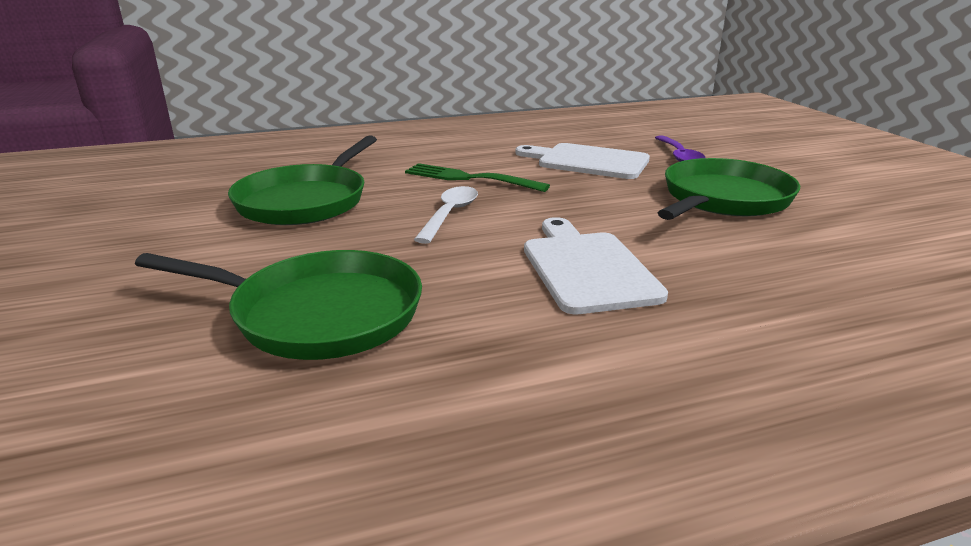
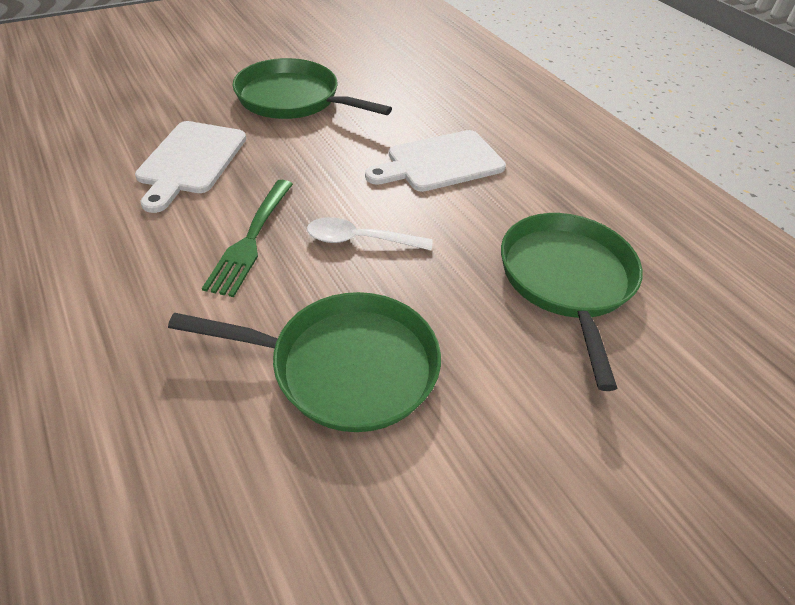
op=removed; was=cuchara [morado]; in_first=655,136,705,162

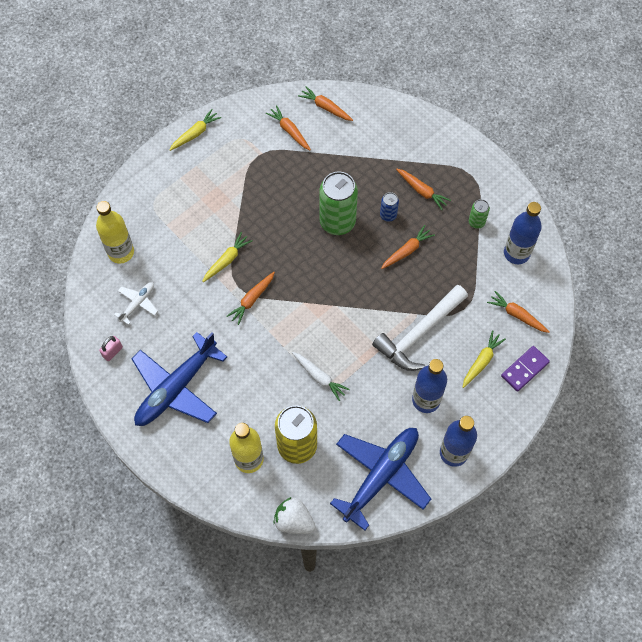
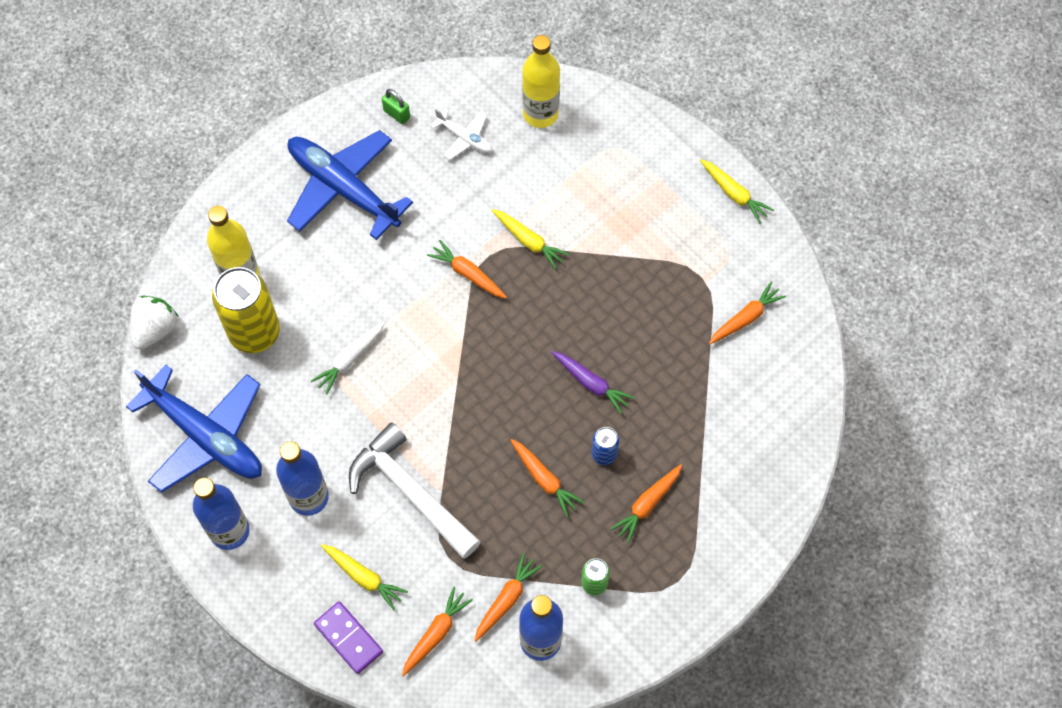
op=moved; was=zanahoria [naranja]; in_first=298,86,353,121; in_second=474,553,543,642
op=replaced; was=lata [verde]; now=zanahoria [morado]; in_first=319,172,358,235; in_second=551,351,635,414
op=recoloured; was=candado [rosa]; now=candado [verde]; in_first=99,336,123,361; in_second=382,89,410,124

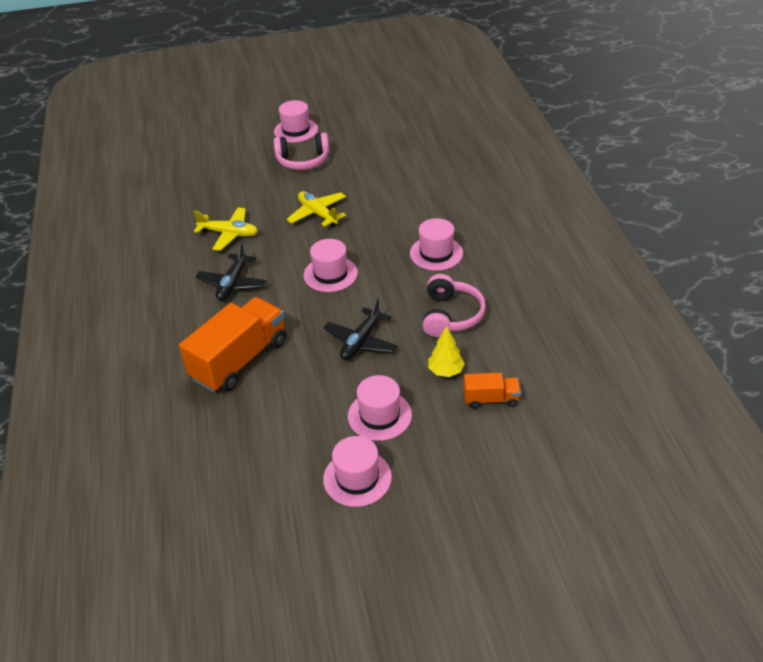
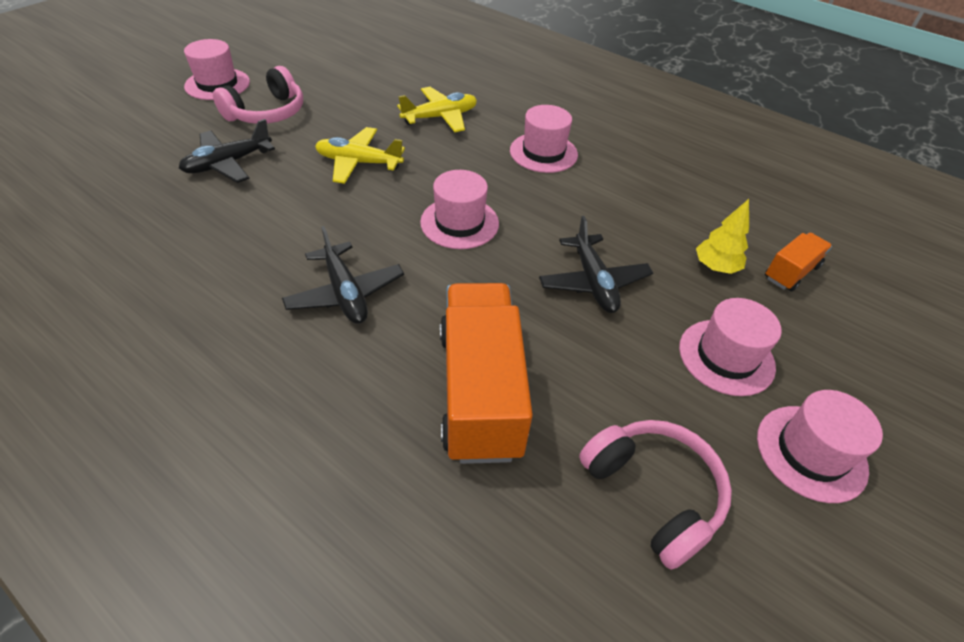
op=added; now=avión [negro]; in_second=179,119,275,183
op=moved; was=avión [amarillo]; in_first=193,207,258,251; in_second=397,87,477,132
op=moved; was=auriculares [rosa]; in_first=423,274,486,337; in_second=579,420,732,570

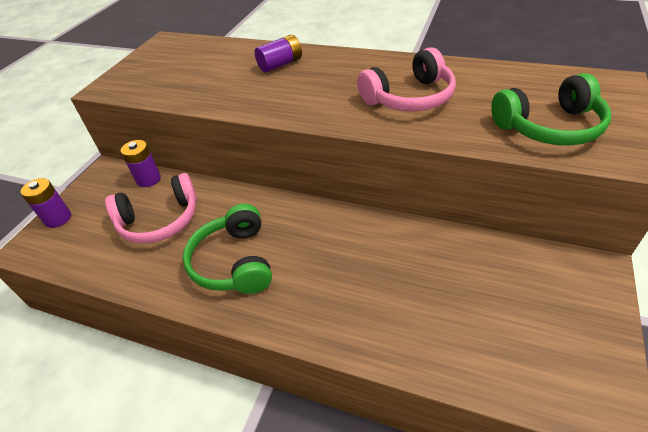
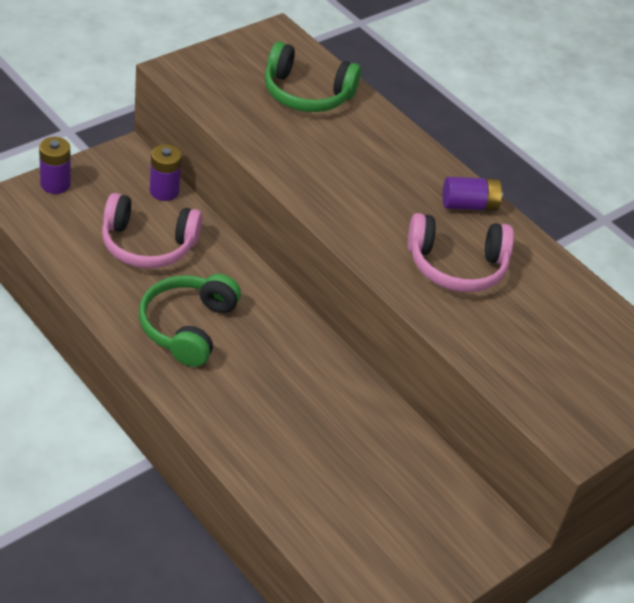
op=moved; was=pila [morado]; in_first=255,35,302,73; in_second=442,177,503,211
op=moved; was=auriculares [verde]; in_first=491,73,611,145; in_second=265,41,361,112

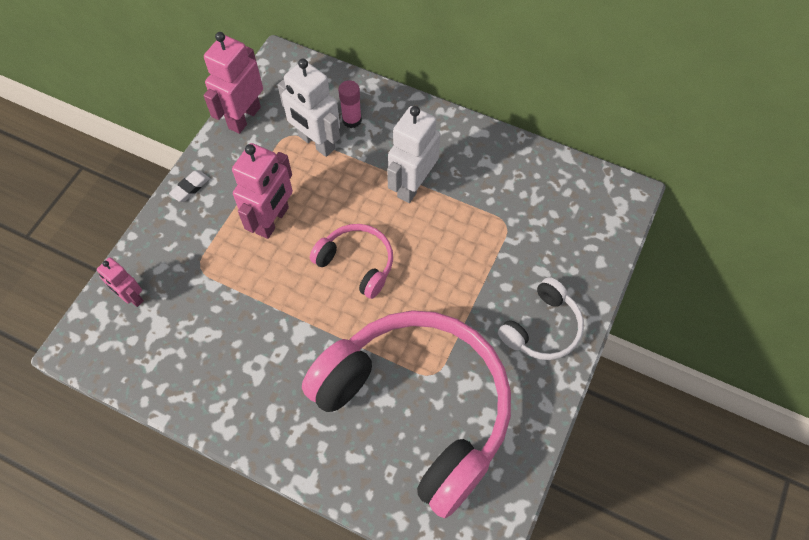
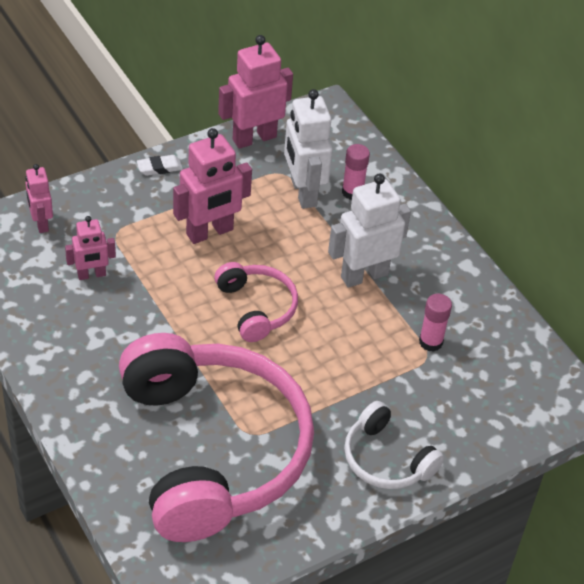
op=added; now=robot [rosa]; in_second=65,216,116,280
op=added; now=barra de pegamento [rosa]; in_second=419,294,452,352
op=turned; was=auriculares [blanco]; in_first=498,277,584,360; in_second=344,401,444,489; clockwise=60

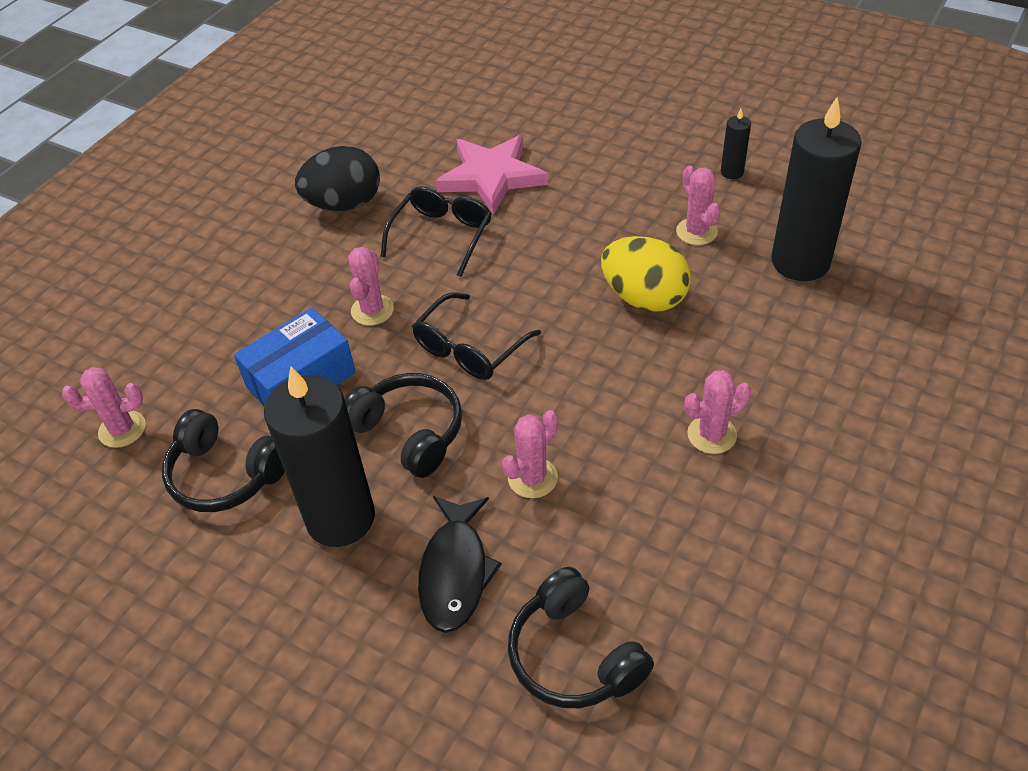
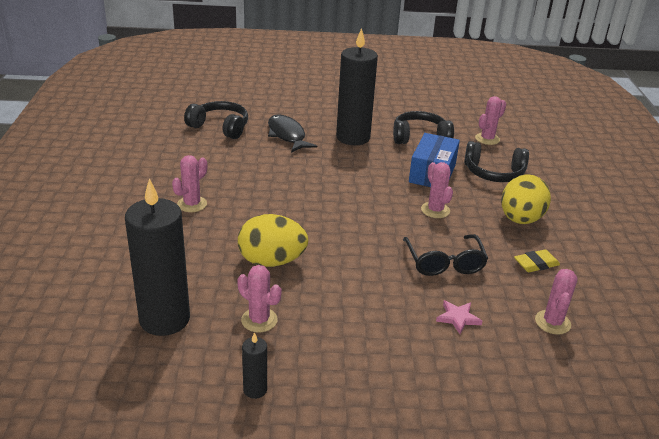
op=removed; was=gafas [negro]; in_first=412,293,541,380
op=added; now=huevo [amarillo]; in_second=501,174,551,224
op=moved; was=auriculares [negro]; in_first=344,373,462,478; in_second=464,141,529,182
op=moved; was=cactus [rosa]; in_first=502,410,559,498; in_second=535,269,577,335
op=replaced; was=huevo [negro]; now=goma de borrar [amarillo]; in_first=295,146,380,211; in_second=514,249,560,272
op=resized; was=estrella [rosa]; in_first=435,135,548,215; in_second=436,300,482,334; ratio=0.45

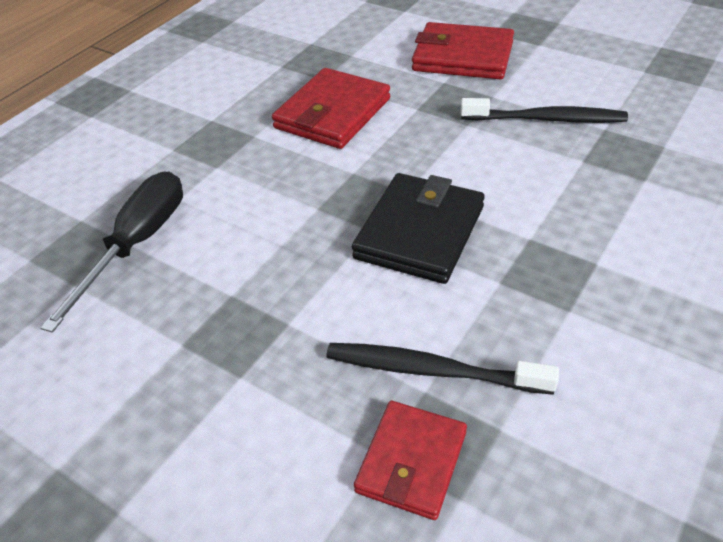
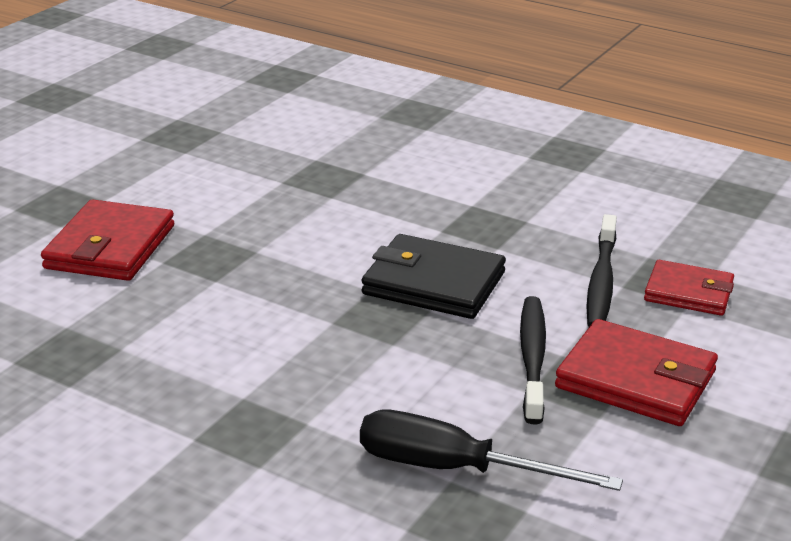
op=moved; was=cartera [rojo]; in_first=272,68,390,149; in_second=555,319,718,426
op=moved; was=cepillo de dientes [negro]; in_first=461,98,628,123; in_second=520,296,546,425

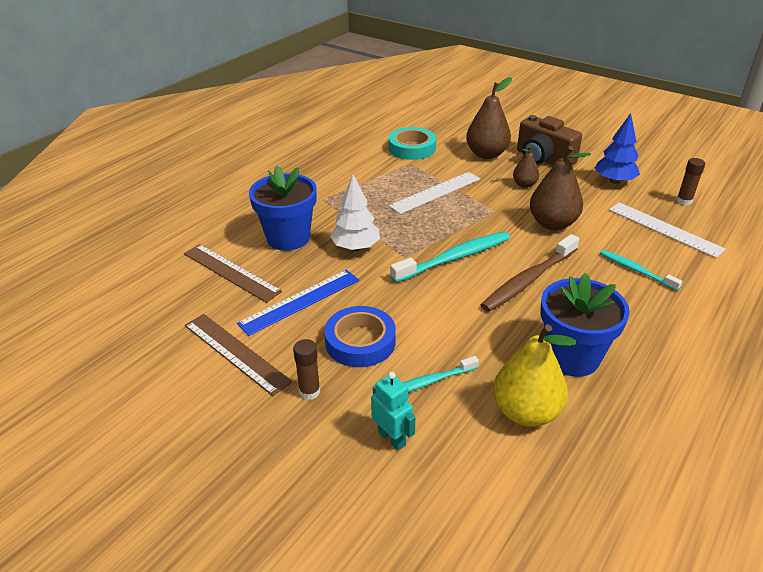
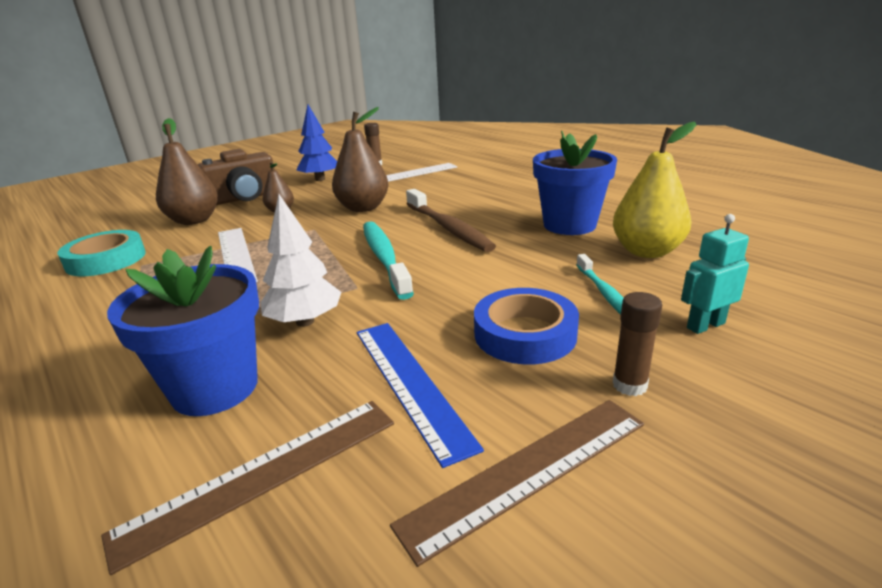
op=removed; was=cepillo de dientes [turquesa]; in_first=600,250,683,291

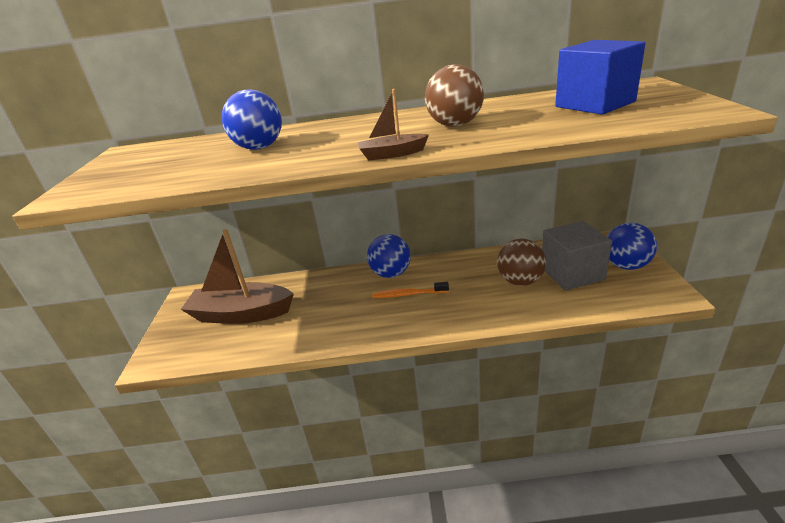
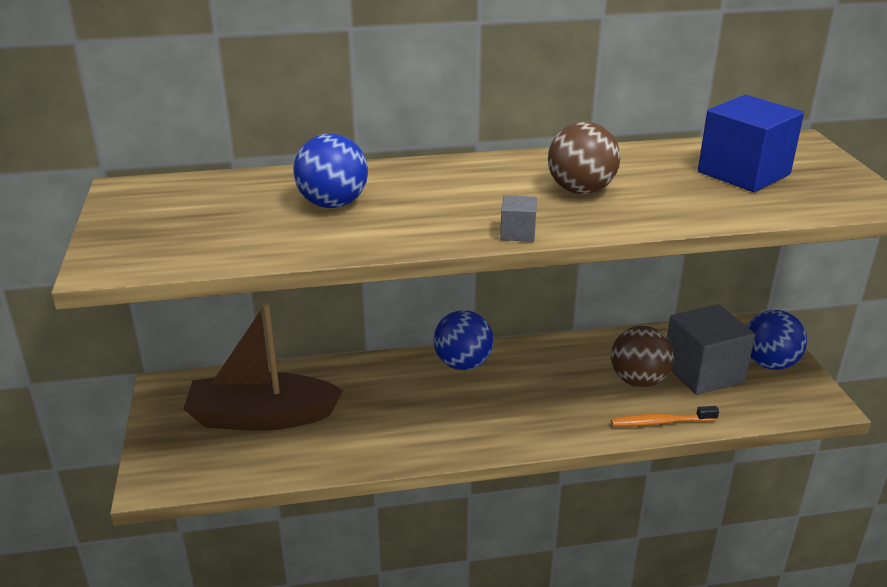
op=moved; was=cepillo de dientes [naranja]; in_first=372,282,449,298; in_second=611,406,719,427
op=replaced; was=barco [marrón]; now=cubo [gris]; in_first=358,89,429,161; in_second=500,195,537,242

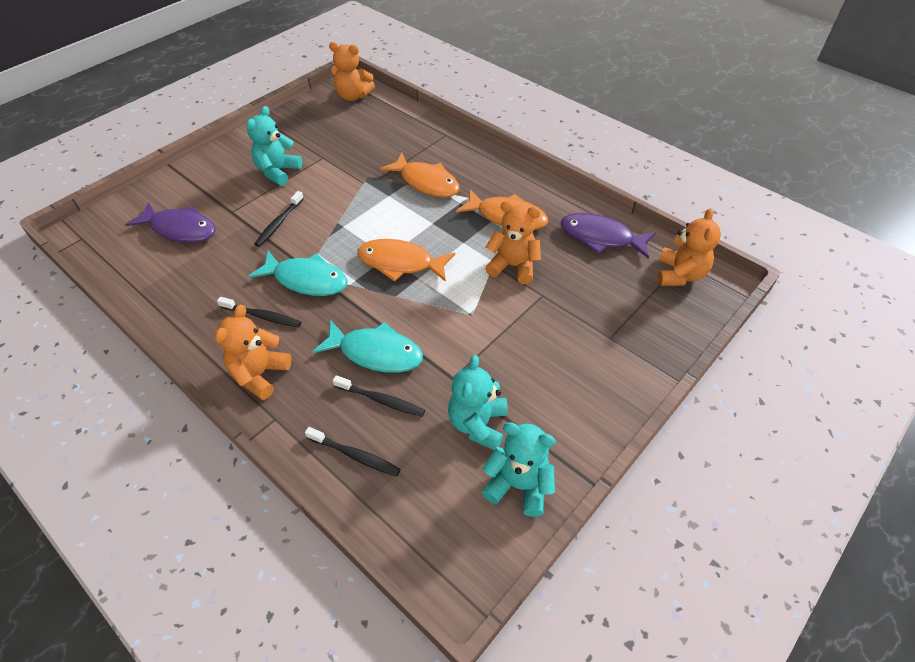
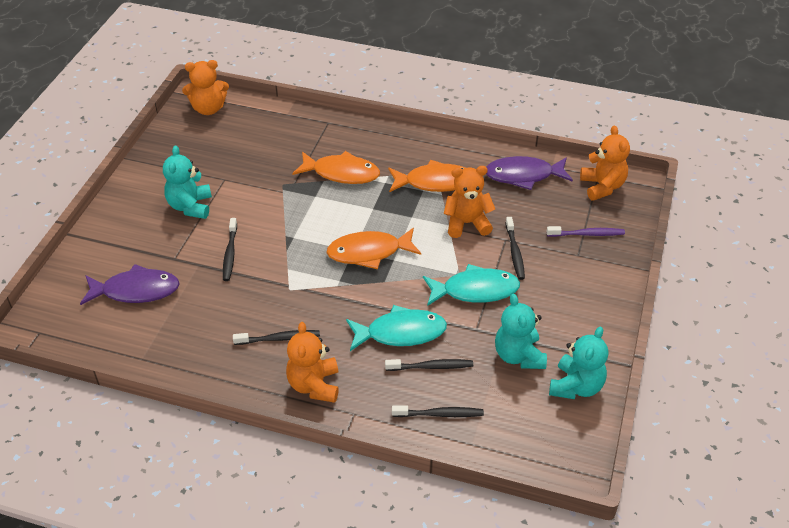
op=added; now=cepillo de dientes [negro]; in_second=505,217,525,280
op=added; now=cepillo de dientes [morado]; in_second=546,226,625,237
op=moved; was=pez [turquesa]; in_first=248,251,348,296; in_second=423,264,520,306
op=turned; was=osito [turquesa]; in_first=482,422,556,517; in_second=549,327,608,399; clockwise=120

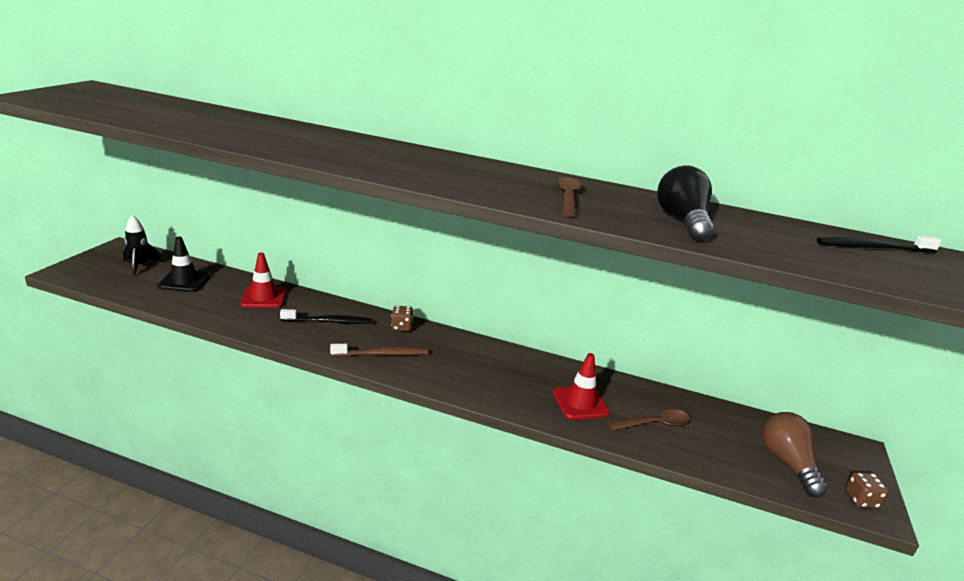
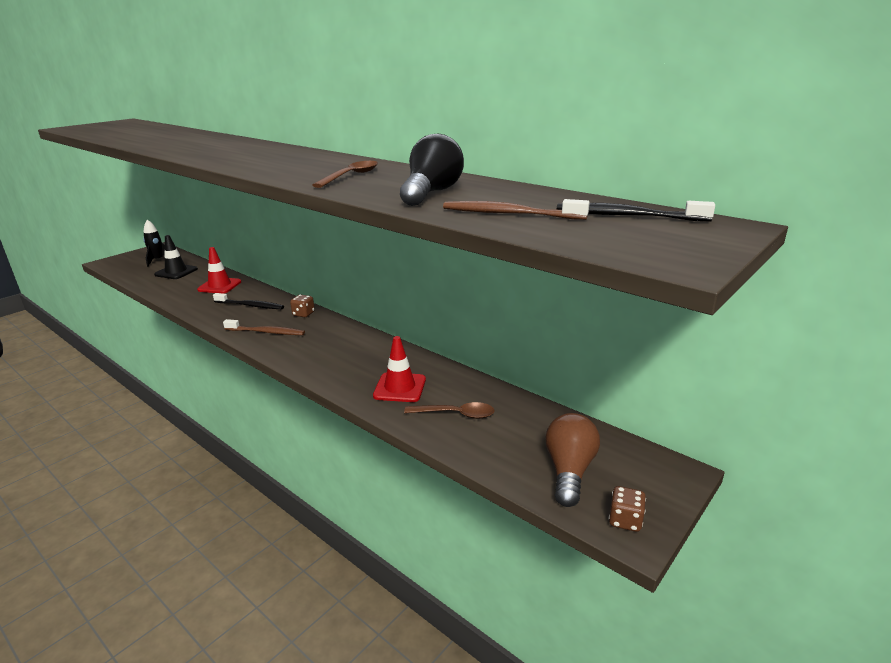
op=added; now=cepillo de dientes [marrón]; in_second=443,199,590,220

